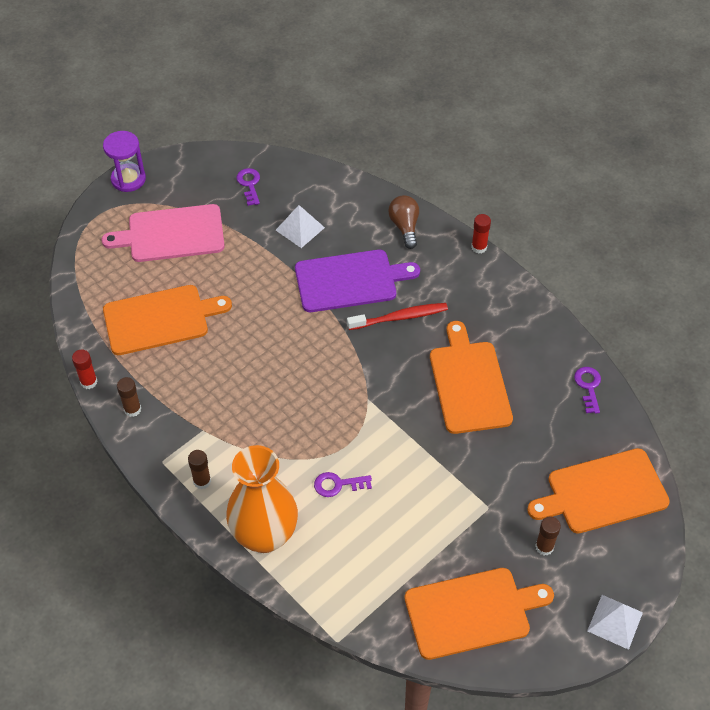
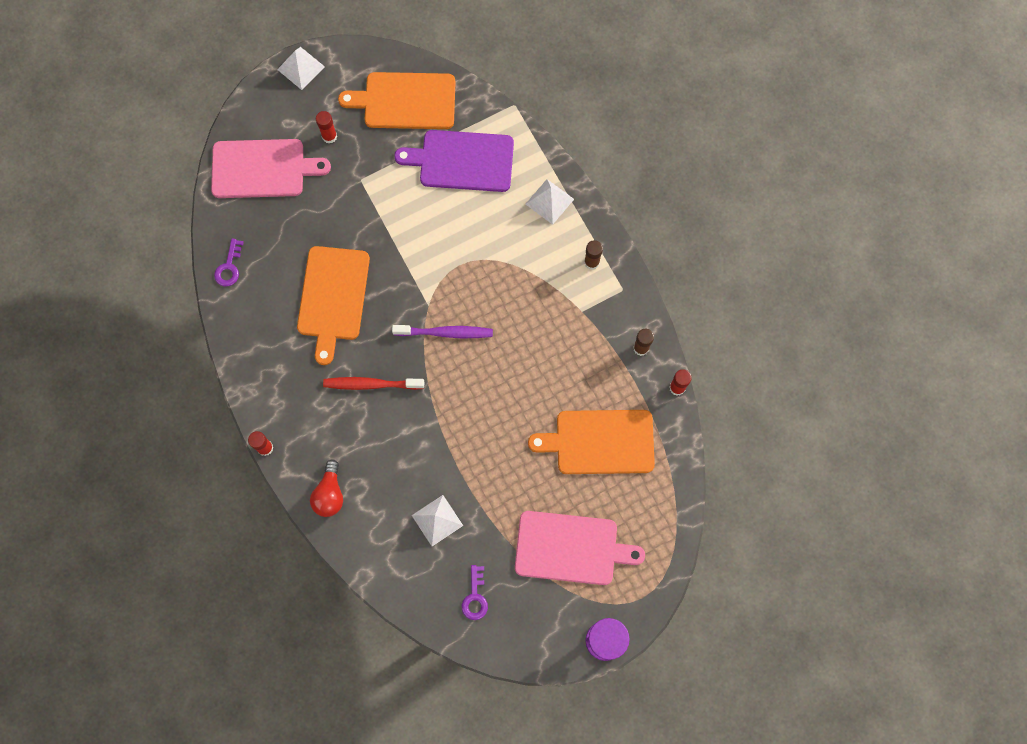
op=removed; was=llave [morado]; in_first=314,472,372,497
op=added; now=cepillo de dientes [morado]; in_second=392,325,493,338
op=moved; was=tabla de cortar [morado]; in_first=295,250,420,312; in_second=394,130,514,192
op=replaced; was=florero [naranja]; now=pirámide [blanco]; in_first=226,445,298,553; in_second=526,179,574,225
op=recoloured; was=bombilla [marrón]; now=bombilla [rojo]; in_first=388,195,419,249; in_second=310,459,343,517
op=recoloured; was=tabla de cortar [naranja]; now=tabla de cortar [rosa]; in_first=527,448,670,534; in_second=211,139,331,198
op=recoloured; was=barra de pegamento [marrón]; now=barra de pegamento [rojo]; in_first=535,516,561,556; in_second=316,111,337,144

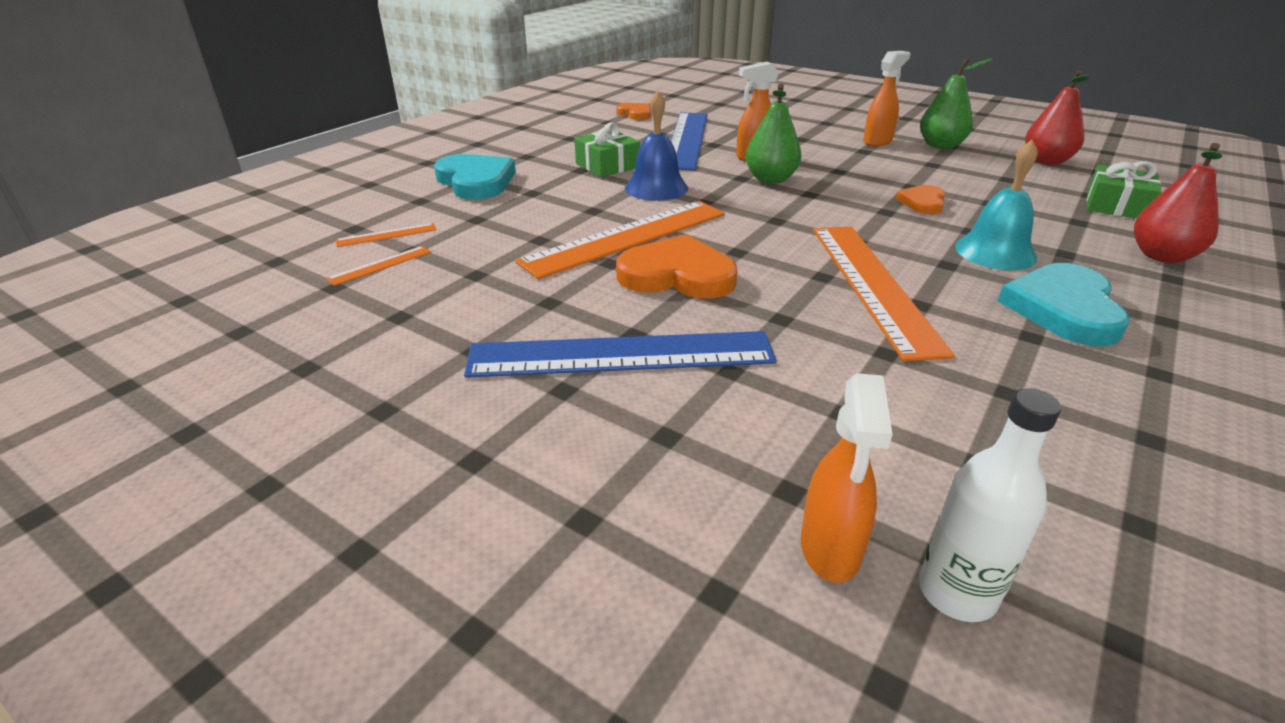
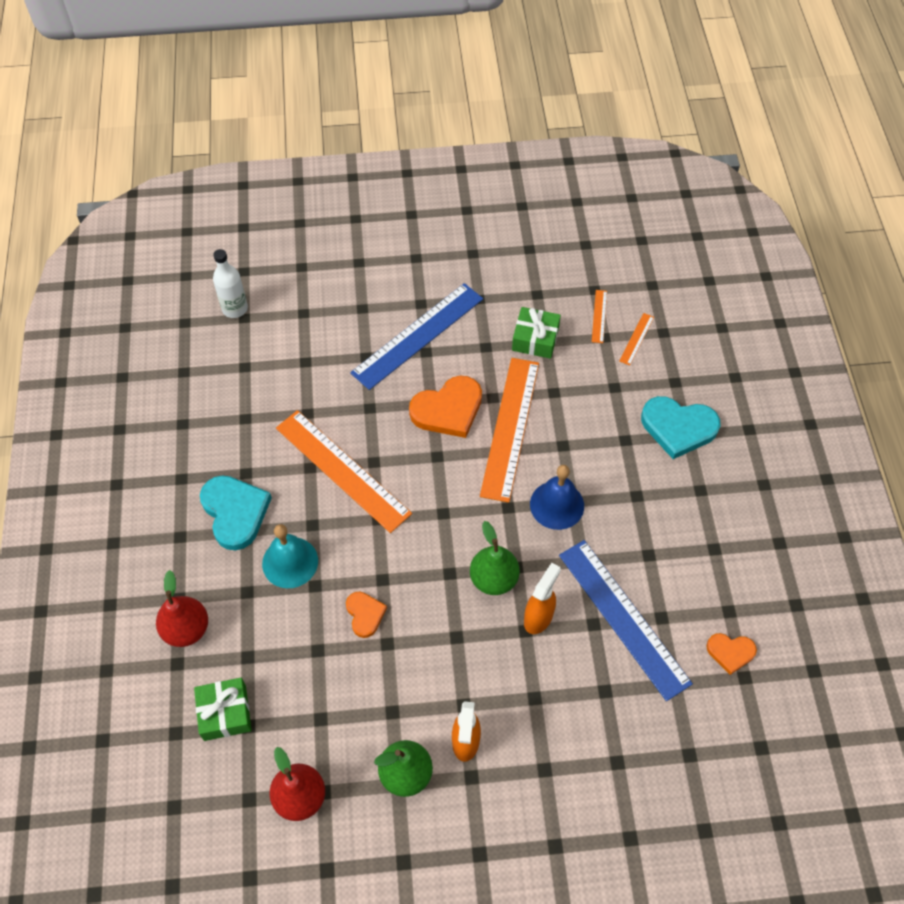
op=removed; was=pulverizador [naranja]; in_first=801,373,893,583
op=moved; was=regalo [verde]; in_first=575,122,640,177; in_second=512,307,561,359

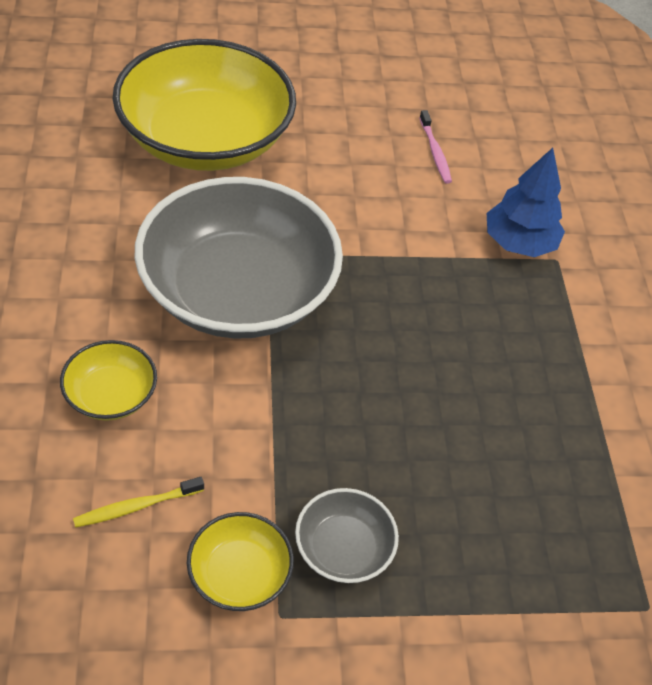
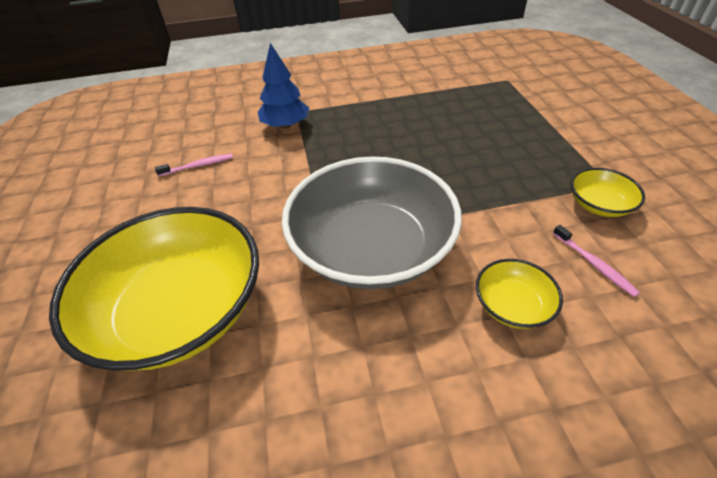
op=removed; was=cuenco [gris]; in_first=295,488,399,583
op=recoloured; was=cepillo de dientes [amarillo]; now=cepillo de dientes [rosa]; in_first=73,477,204,528; in_second=553,225,640,297

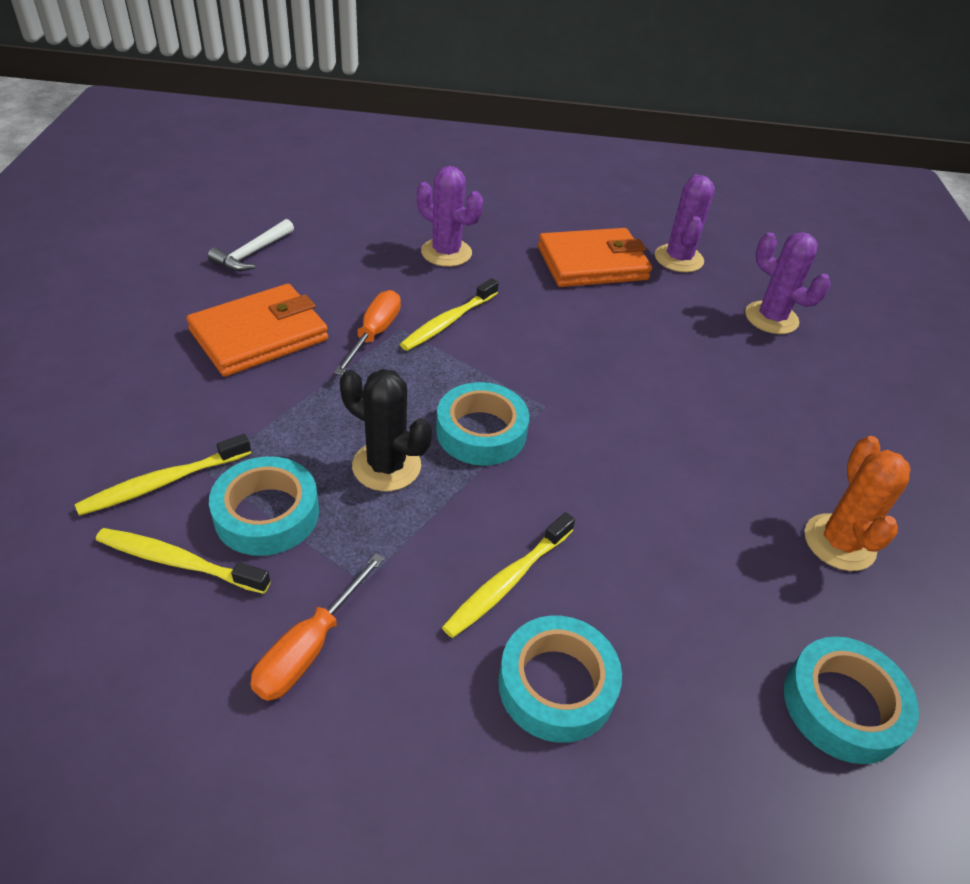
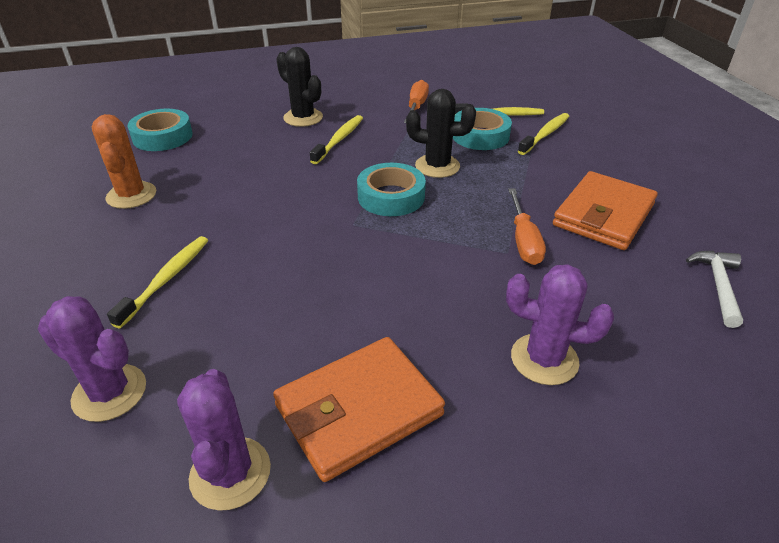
op=moved; was=cepillo de dientes [amarillo]; in_first=400,278,499,351; in_second=107,236,208,328
op=replaced; was=cinta adhesiva [turquesa]; now=cactus [negro]; in_first=498,616,622,743; in_second=276,47,323,127

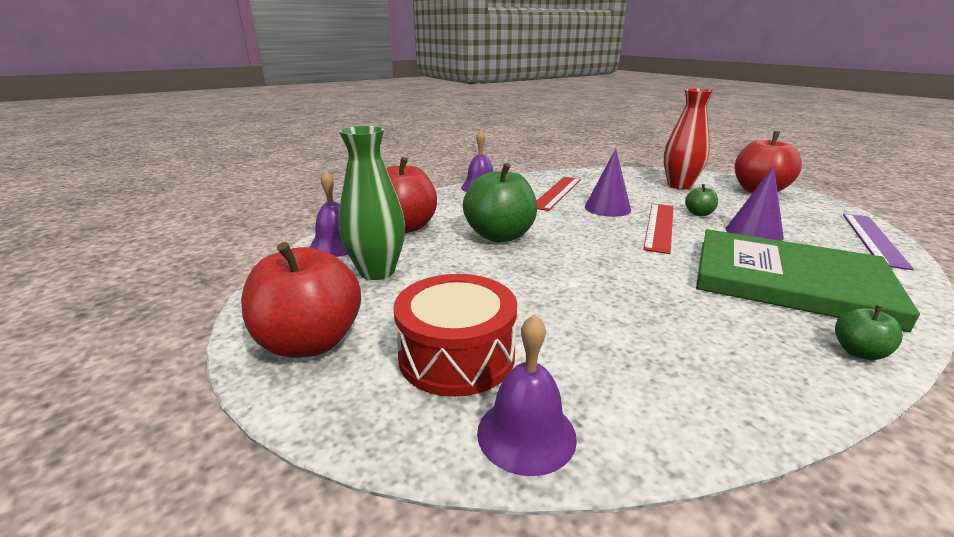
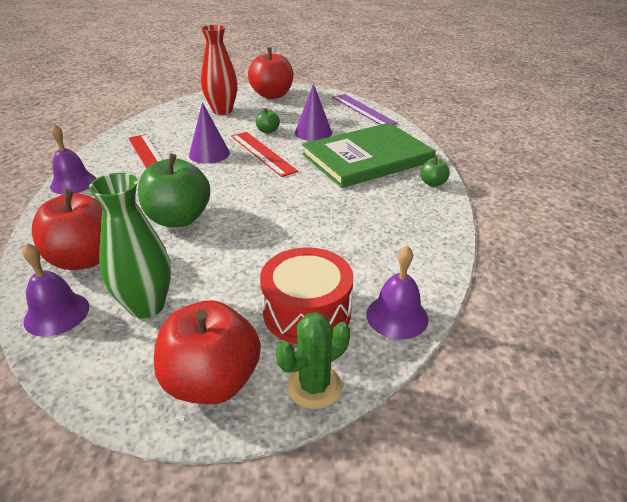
op=added; now=cactus [verde]; in_second=276,312,350,409

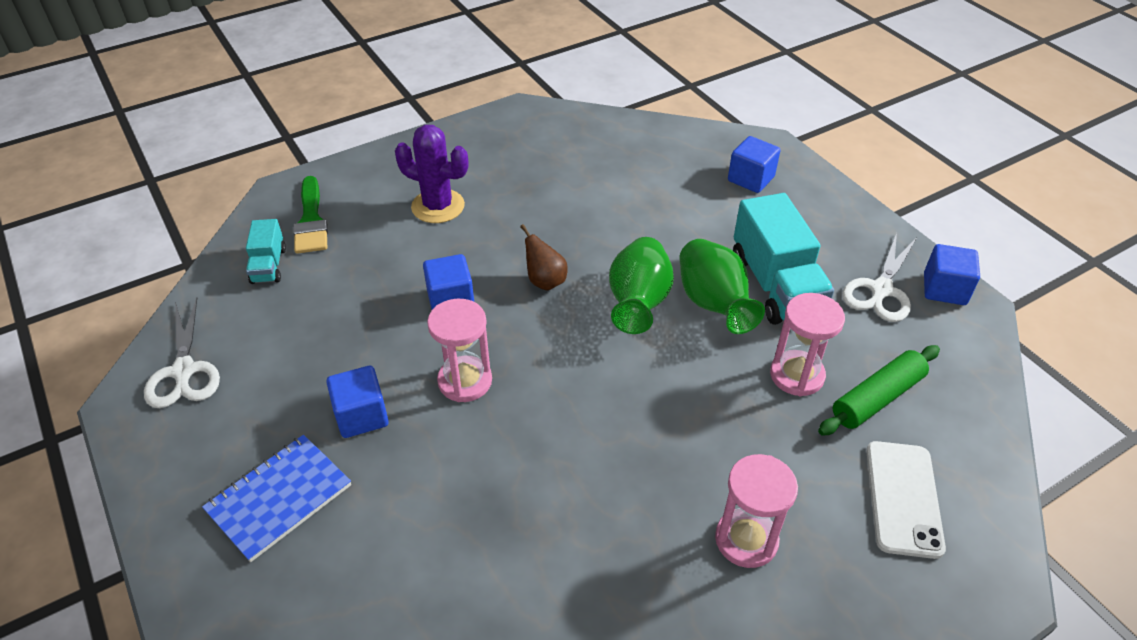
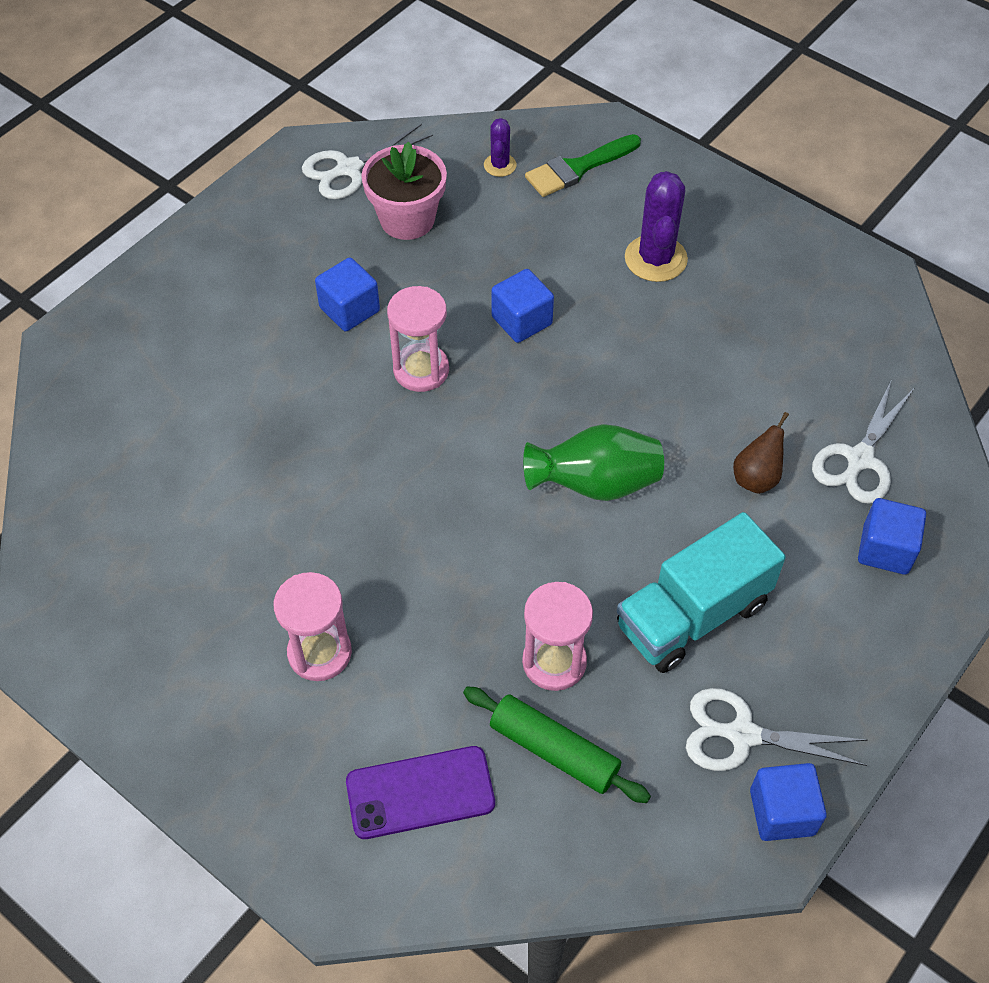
op=removed; was=cuaderno [azul]; in_first=202,435,351,562
op=removed; was=florero [verde]; in_first=679,239,765,334
op=added; now=maceta [rosa]; in_second=361,142,447,240
op=added; now=tijeras [blanco]; in_second=812,379,914,504
op=moved; was=pera [marrón]; in_first=520,224,568,291; in_second=733,412,789,494
op=replaced; was=camión [turquesa]; now=cactus [morado]; in_first=246,219,286,284; in_second=484,118,517,177
op=recoloured; was=móvil [blanco]; now=móvil [morado]; in_first=866,441,946,559; in_second=346,746,495,839

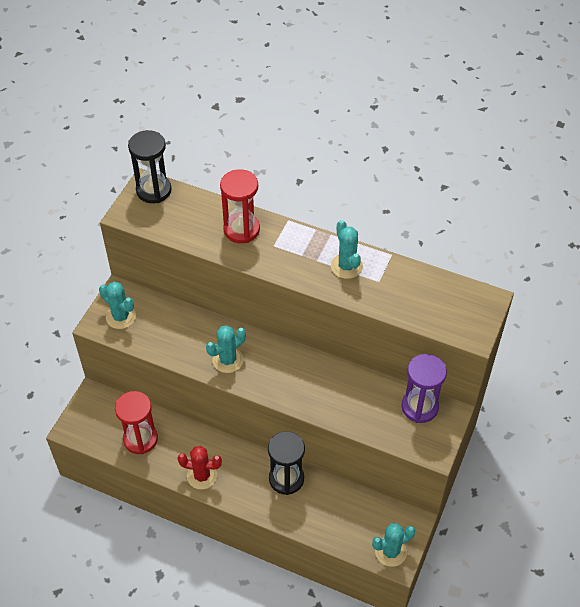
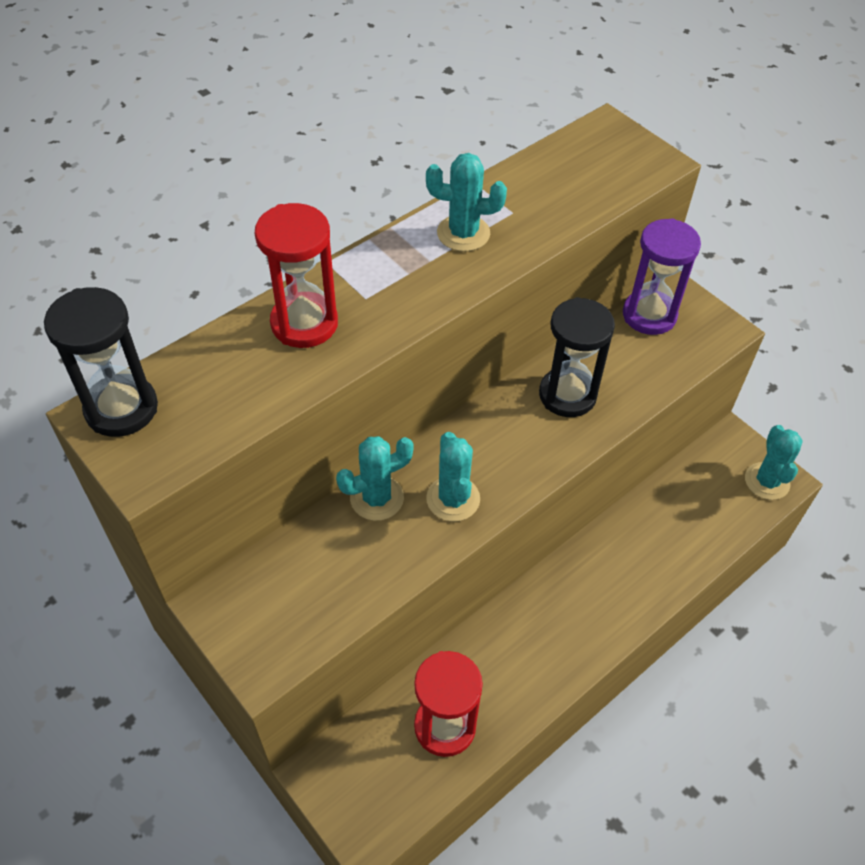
op=removed; was=cactus [rojo]; in_first=178,446,222,489
op=moved; was=cactus [turquesa]; in_first=99,282,136,329; in_second=336,436,414,521
op=moved; was=reloj de arena [negro]; in_first=268,431,305,495; in_second=539,297,615,417

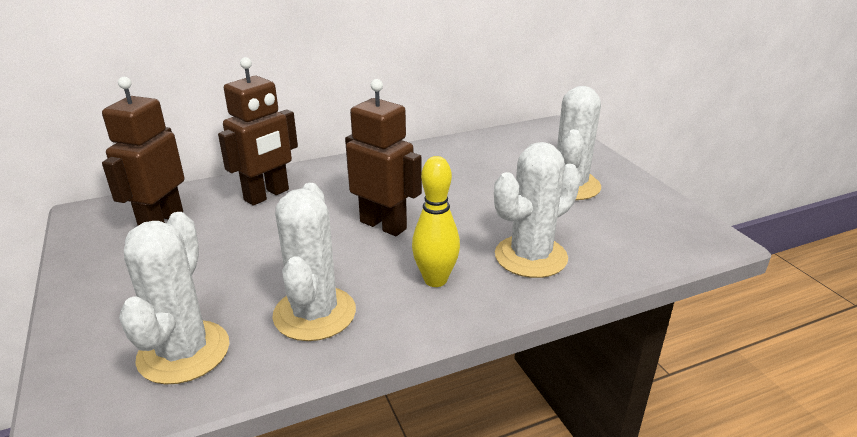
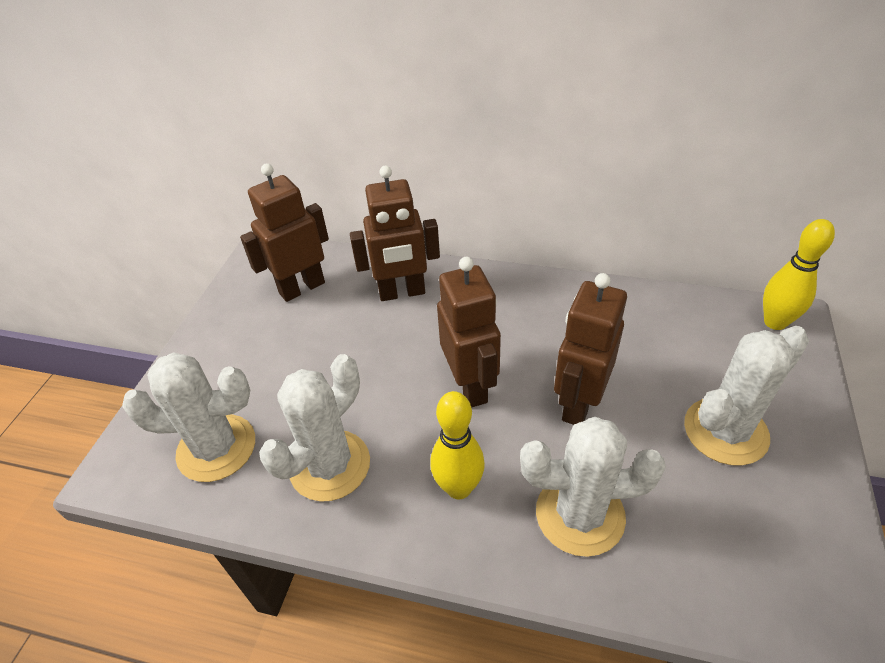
op=added; now=robot [marrón]; in_second=554,273,627,425
op=added; now=bolo [amarillo]; in_second=763,219,835,330
op=turned; was=cactus [blanco]; in_first=119,212,229,385; in_second=122,352,255,482; clockwise=45

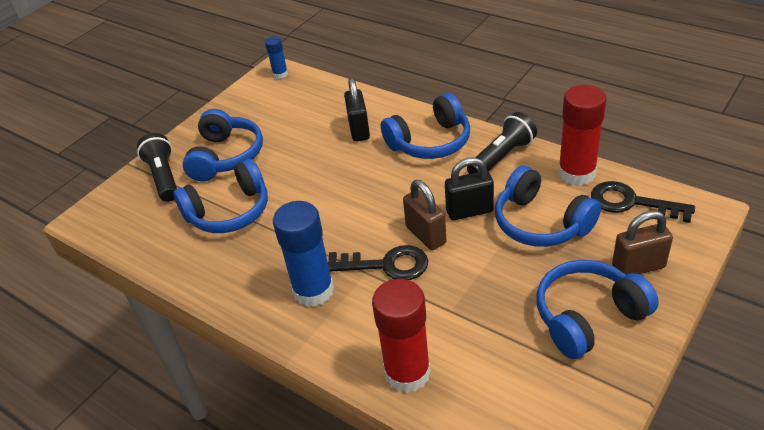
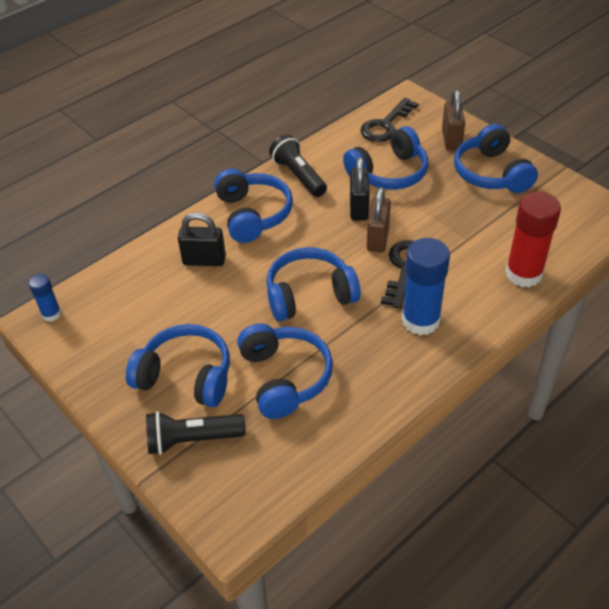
op=removed; was=barra de pegamento [rojo]; in_first=558,85,607,186
op=added; now=auriculares [azul]; in_second=266,247,361,321
op=turned; was=candado [marrón]; in_first=403,180,446,250; in_second=367,187,391,253; clockwise=-60

